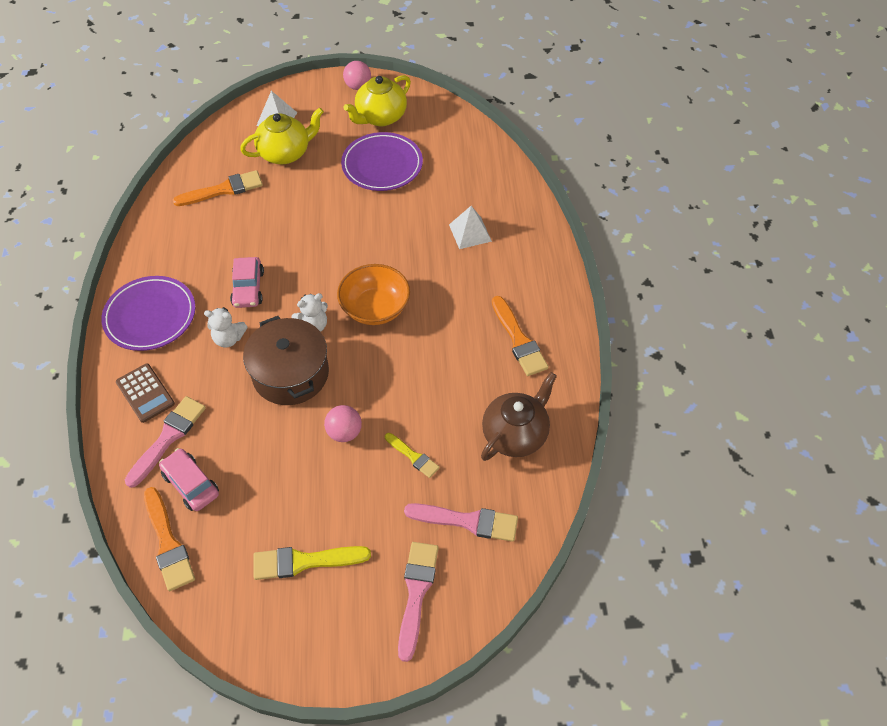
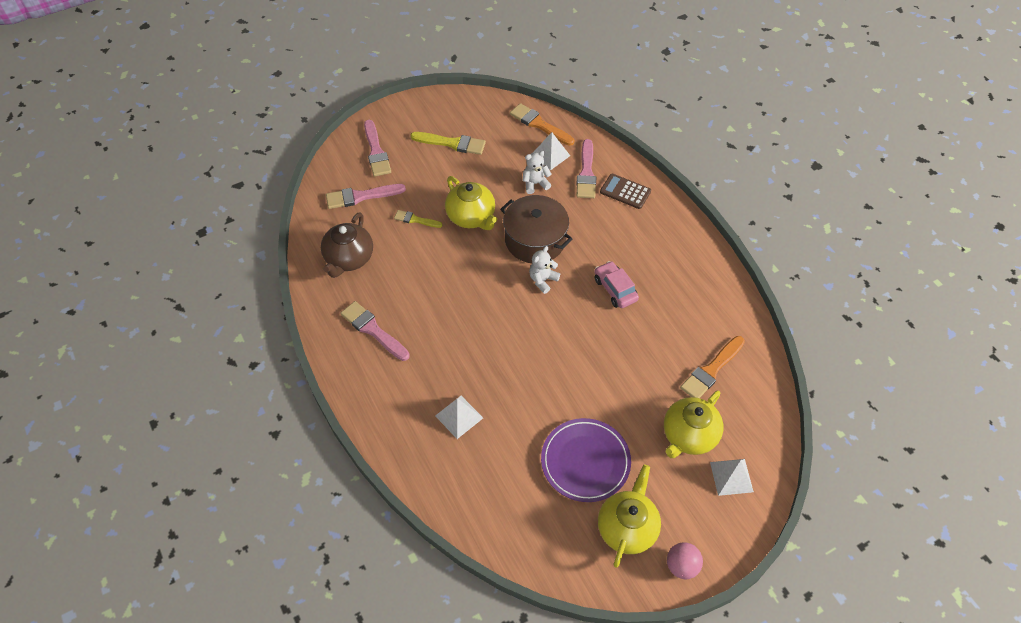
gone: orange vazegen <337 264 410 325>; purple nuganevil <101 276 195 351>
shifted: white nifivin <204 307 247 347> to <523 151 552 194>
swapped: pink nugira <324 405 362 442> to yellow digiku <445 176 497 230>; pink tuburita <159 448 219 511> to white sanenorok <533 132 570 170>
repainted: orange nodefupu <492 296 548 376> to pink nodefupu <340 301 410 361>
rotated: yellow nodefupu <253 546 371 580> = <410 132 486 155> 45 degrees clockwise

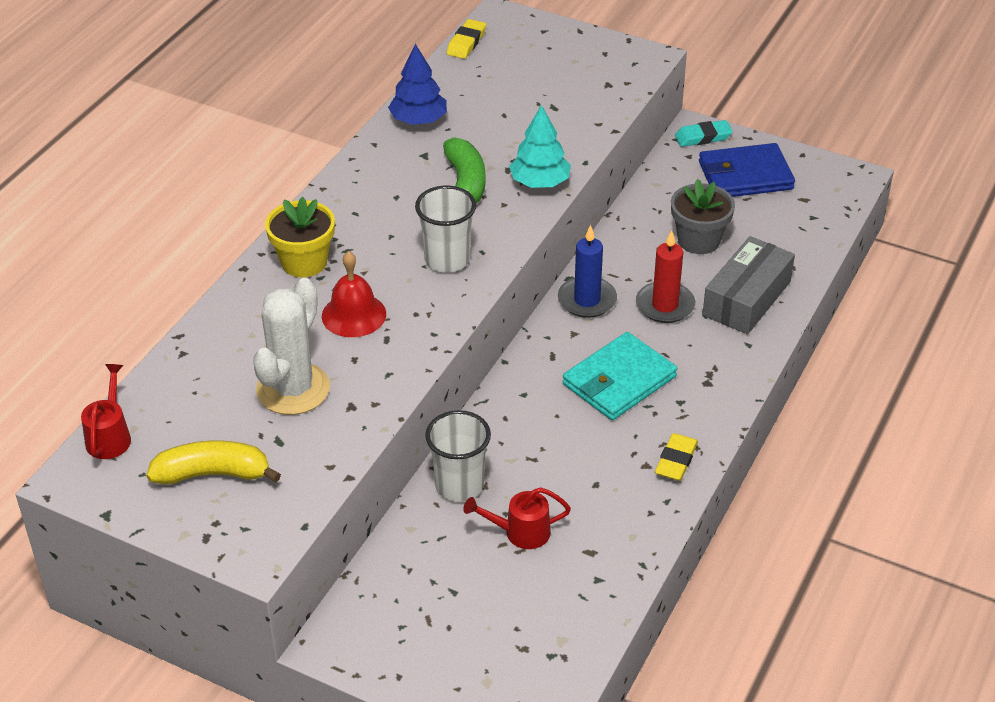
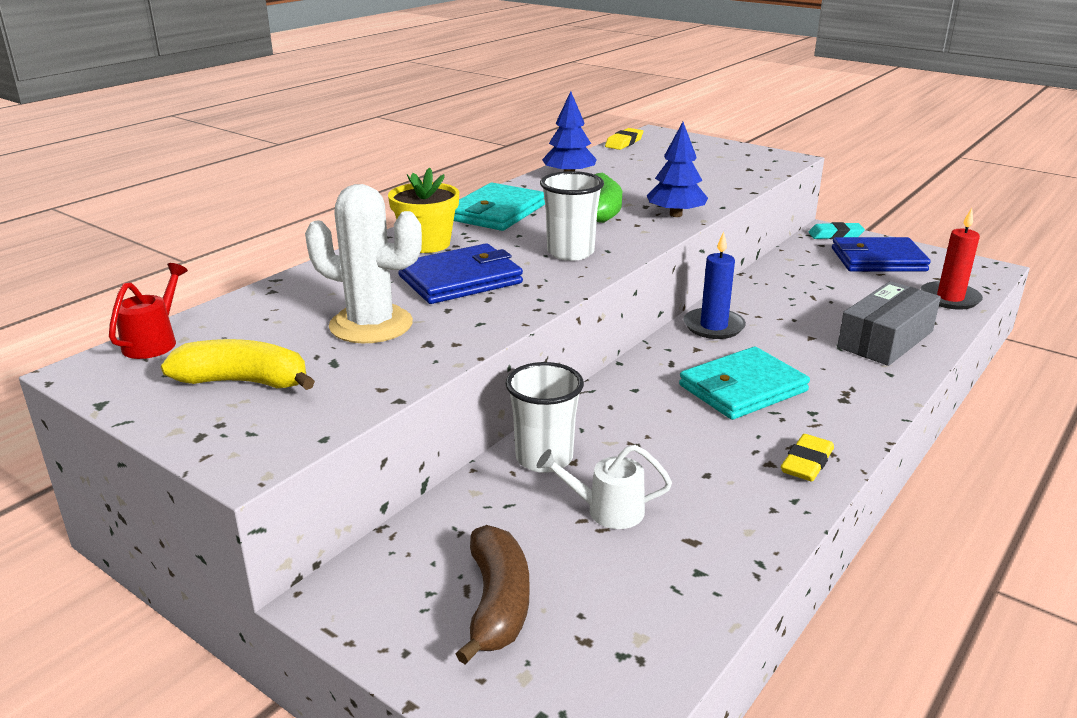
gone: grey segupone <671 179 735 254>
new: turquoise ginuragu <454 183 545 231>; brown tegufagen <456 525 529 665>
shifted: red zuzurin <636 230 695 323> to <921 208 983 310>
swapped: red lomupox <322 251 386 337> to blue ginuragu <398 243 523 304>
repainted: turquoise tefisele <509 105 571 188> to blue tefisele <647 122 708 217>; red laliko <463 487 571 549> to white laliko <537 445 672 529>
rotated: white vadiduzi <253 278 330 415> = <305 184 422 343> 75 degrees clockwise

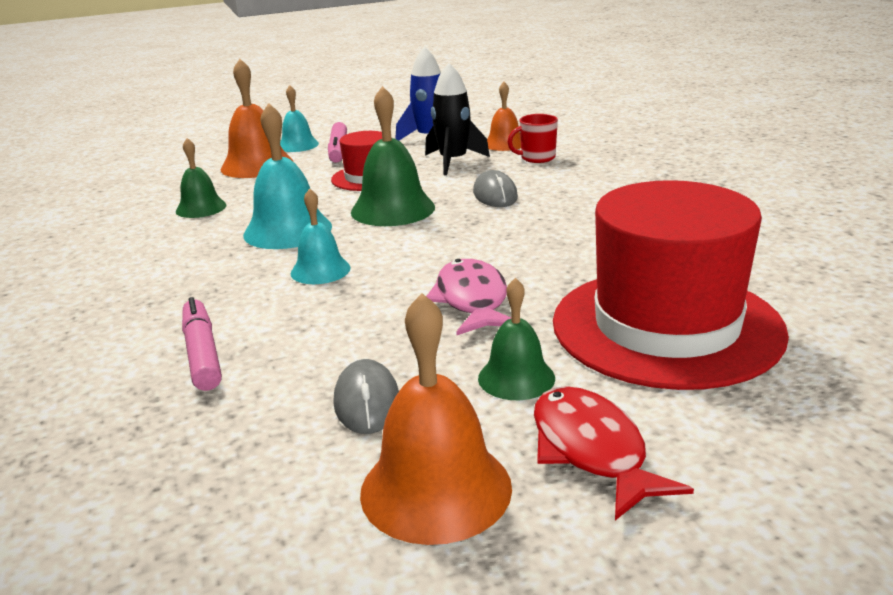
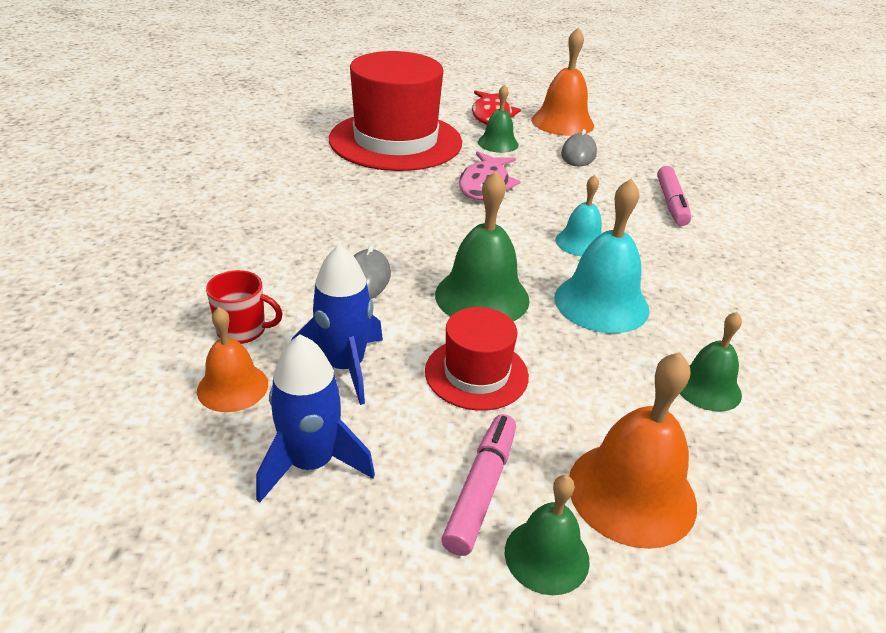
repainted: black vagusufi <425 63 490 175> to blue vagusufi <291 244 383 405>; turquoise lomupox <280 85 319 152> to green lomupox <505 475 590 595>

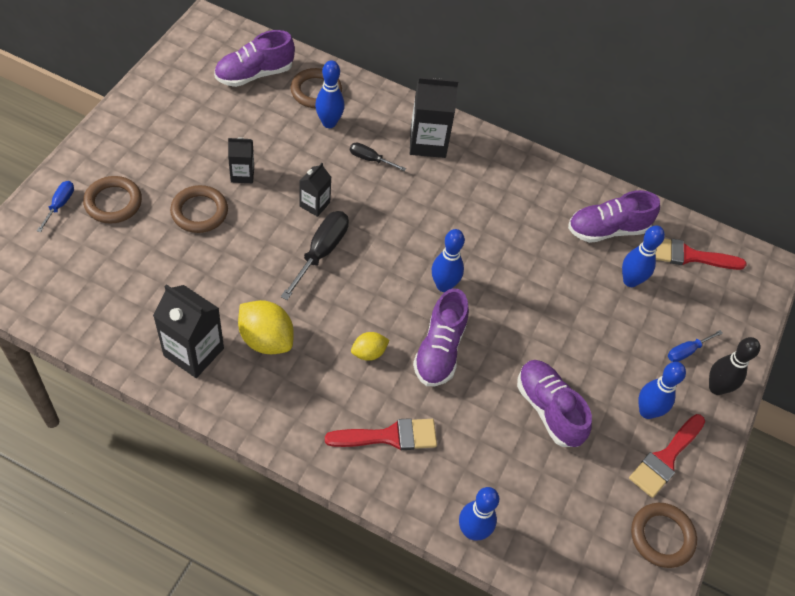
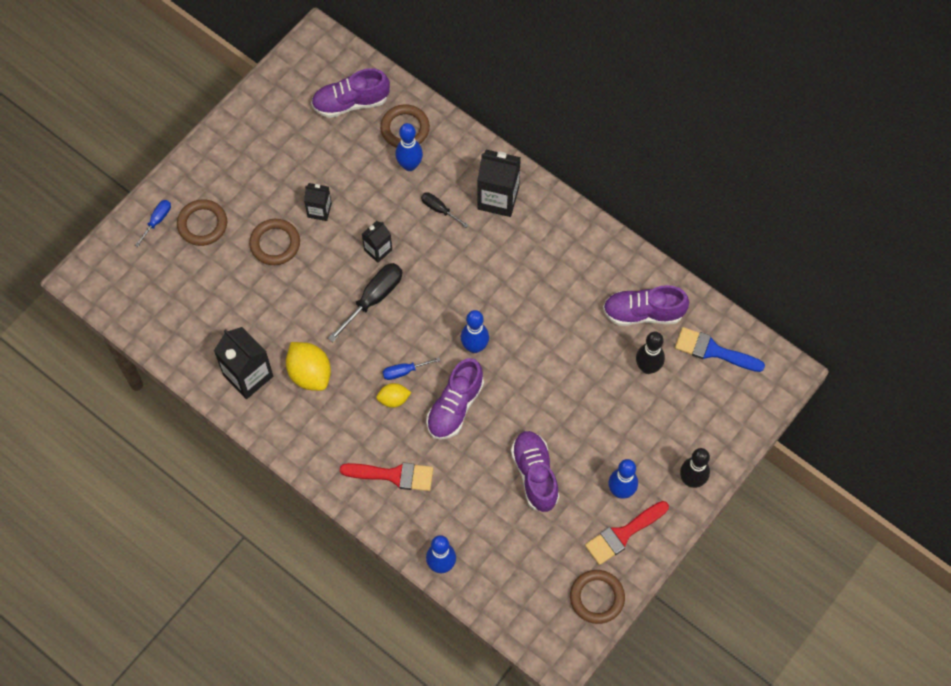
shifted: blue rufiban <668 330 723 362> to <383 358 440 380>
repainted: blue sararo <622 225 665 287> to black sararo <636 332 665 374>; red nodefupu <656 238 746 270> to blue nodefupu <675 327 765 372>

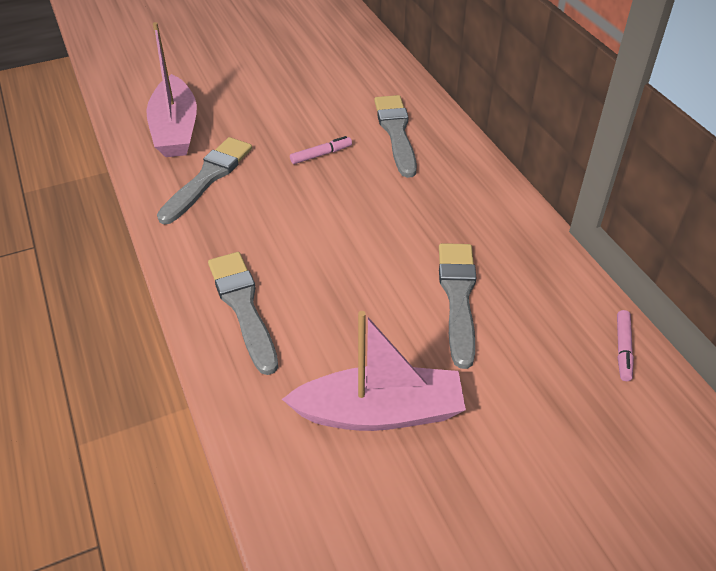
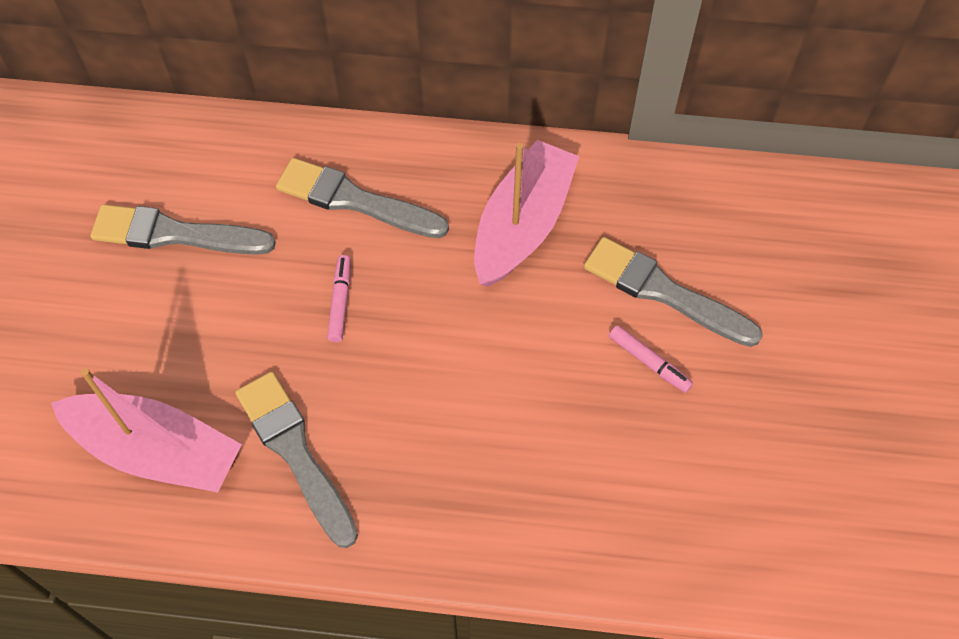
shifted: grey nodefupu <208 252 278 375> to <90 204 276 255>; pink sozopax <617 310 634 381> to <609 325 693 393>; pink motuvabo <282 311 466 431> to <474 140 580 287>

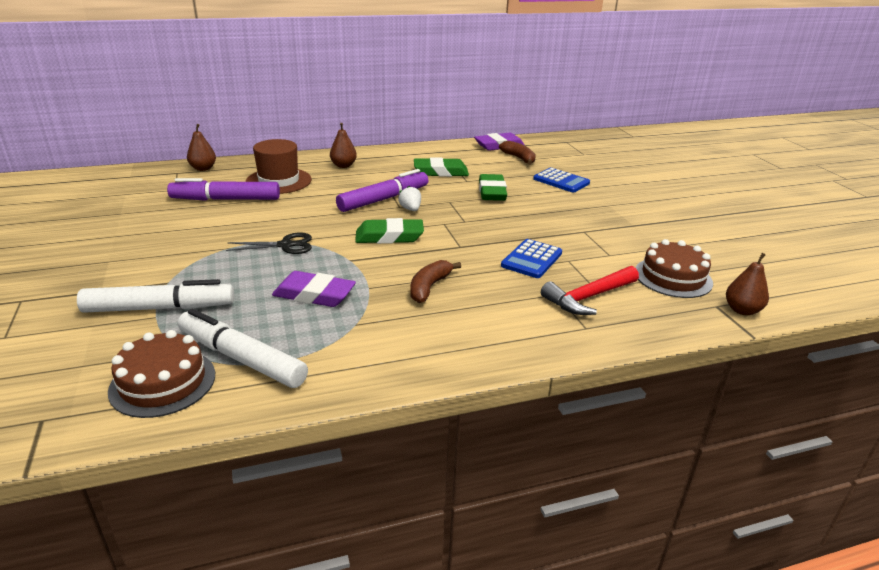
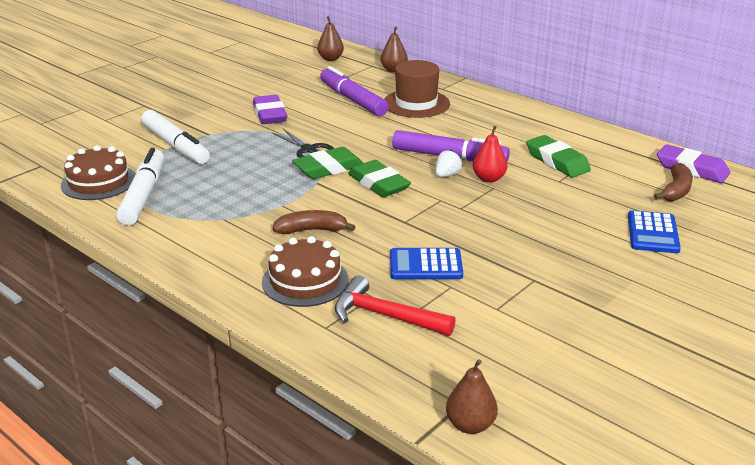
new: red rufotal <473 126 507 183>
shifted: brown rufotal <330 123 357 168> to <317 16 344 61>; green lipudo <479 174 507 201> to <292 147 363 179>; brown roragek <635 239 713 298> to <262 236 349 307>; purple lipudo <272 271 356 307> to <253 95 287 124>

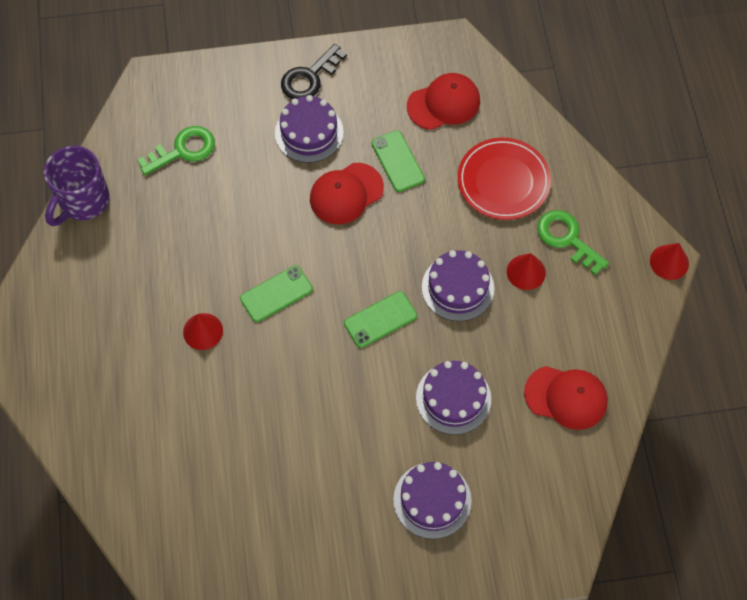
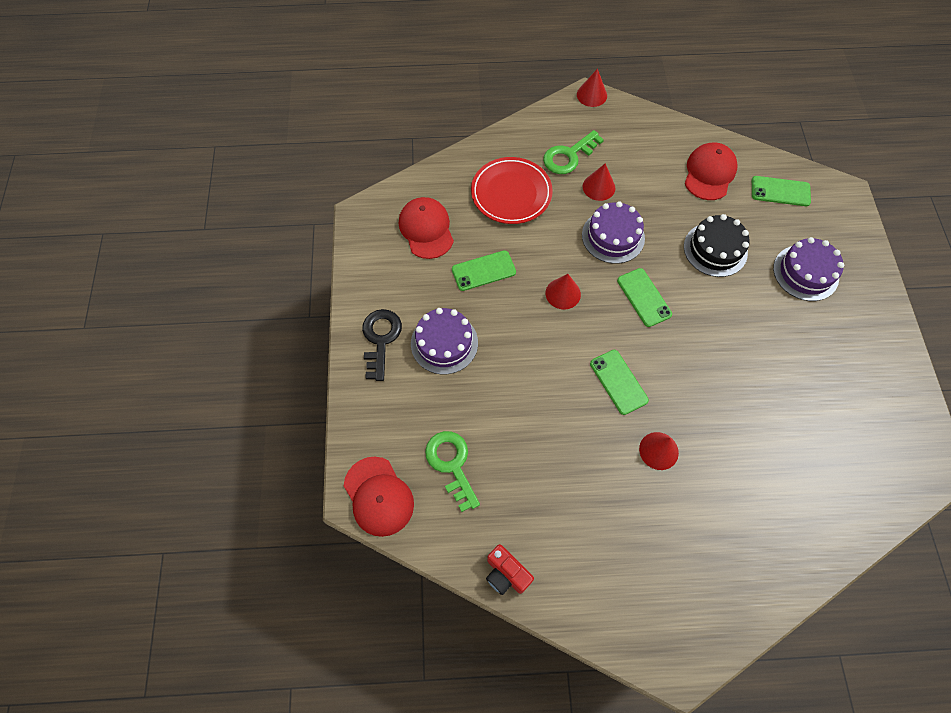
new: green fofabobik <752 176 811 206>; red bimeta <546 274 581 309>
shifted: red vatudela <310 163 384 224> to <344 457 414 537>
swapped: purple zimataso <44 146 109 226> to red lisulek <486 544 534 595>
repainted: purple roragek <416 361 491 435> to black roragek <684 214 750 277>
rotated: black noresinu <281 44 347 99> = <362 309 402 381> 135 degrees counterclockwise

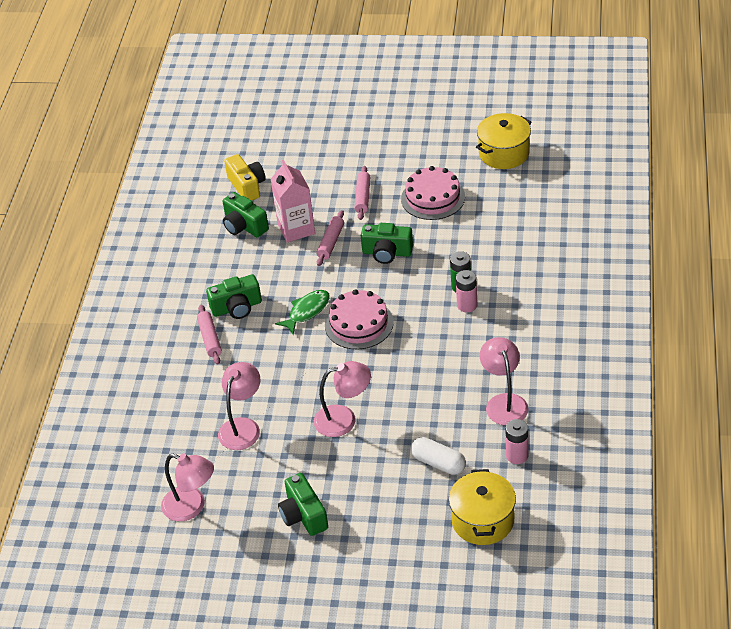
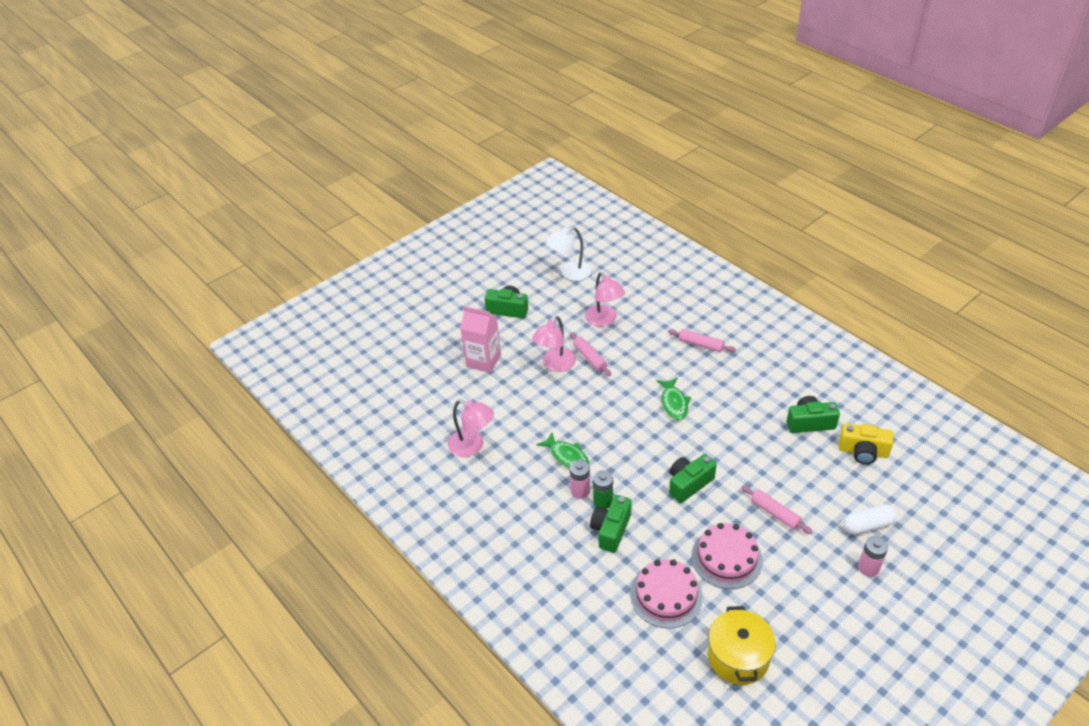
gone: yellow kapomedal <449 469 516 545>
new: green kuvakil <536 432 590 469>
shifted: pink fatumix <271 160 315 242> to <460 306 501 373>; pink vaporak <317 210 344 266> to <570 333 611 376>; green lisulek <206 274 262 319> to <590 495 632 553>; pink roragek <325 289 394 349> to <630 559 703 628>; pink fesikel <505 419 528 464> to <858 536 888 577>; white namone <411 437 466 475> to <844 504 897 535>
repainted: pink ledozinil <161 454 214 521> to white ledozinil <546 227 592 281>

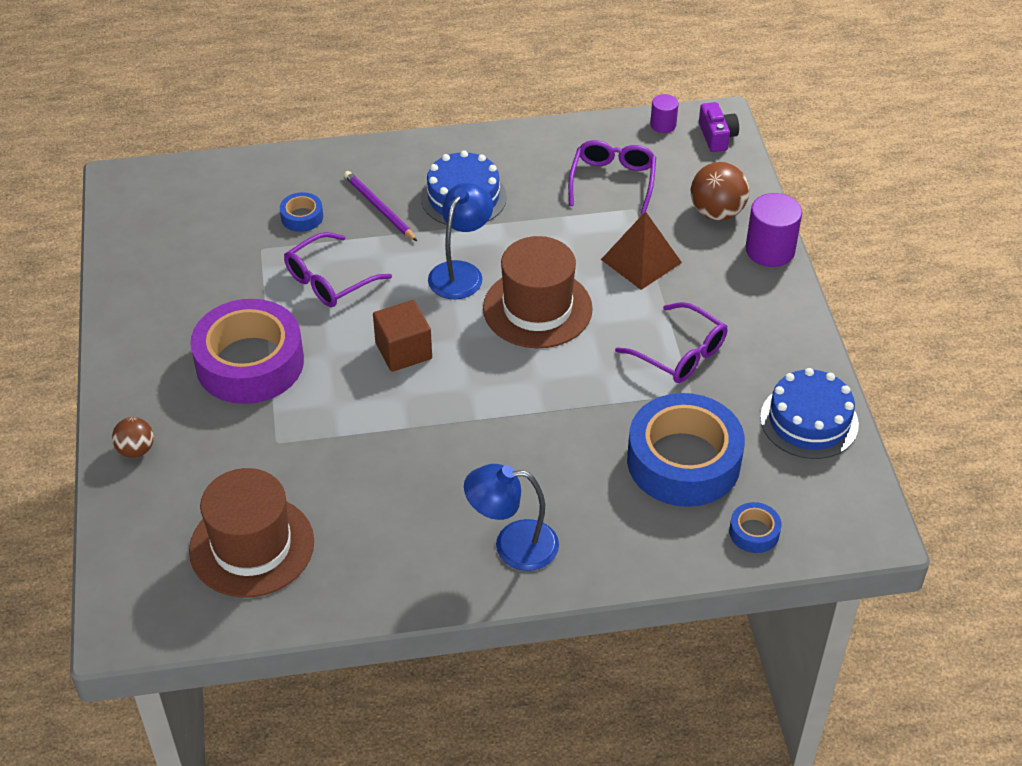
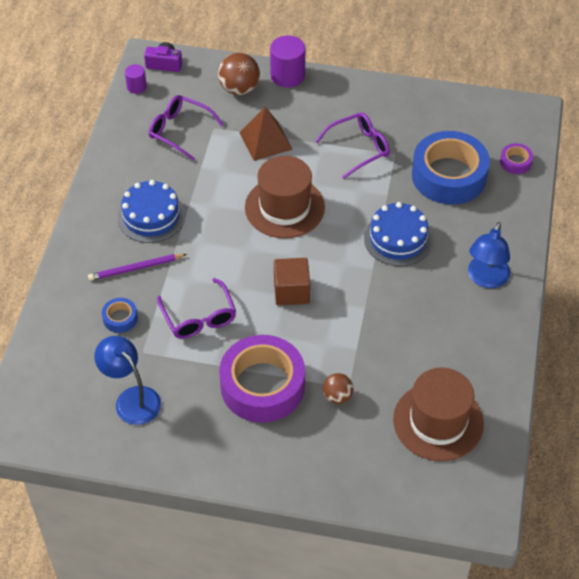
shifted: blue ledozinil <428 183 493 300> to <94 336 161 425>; blue roragek <760 368 859 459> to <364 202 432 266>; brown nugira <112 417 154 458> to <323 373 354 404>
repainted: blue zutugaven <729 502 782 553> to purple zutugaven <500 143 533 174>

